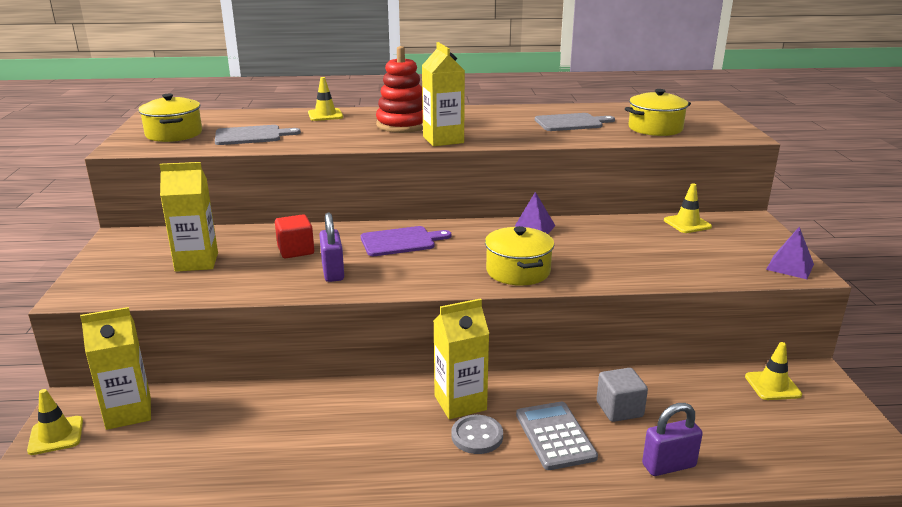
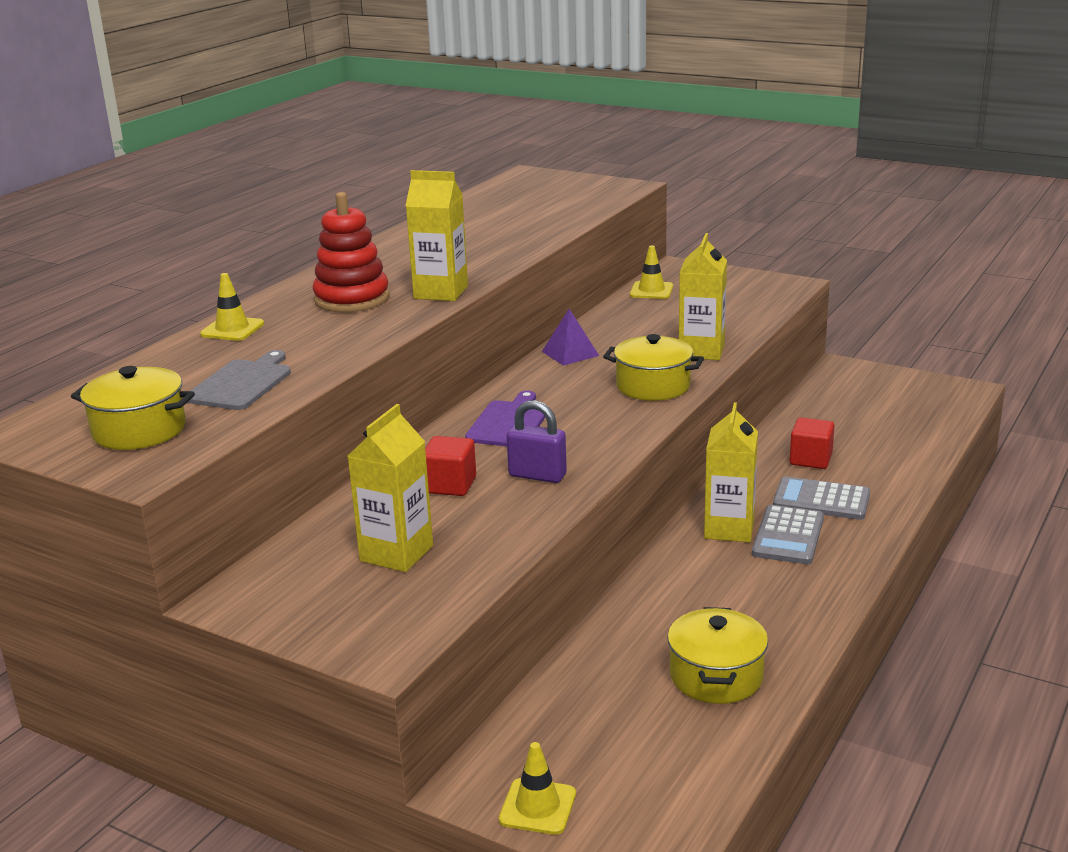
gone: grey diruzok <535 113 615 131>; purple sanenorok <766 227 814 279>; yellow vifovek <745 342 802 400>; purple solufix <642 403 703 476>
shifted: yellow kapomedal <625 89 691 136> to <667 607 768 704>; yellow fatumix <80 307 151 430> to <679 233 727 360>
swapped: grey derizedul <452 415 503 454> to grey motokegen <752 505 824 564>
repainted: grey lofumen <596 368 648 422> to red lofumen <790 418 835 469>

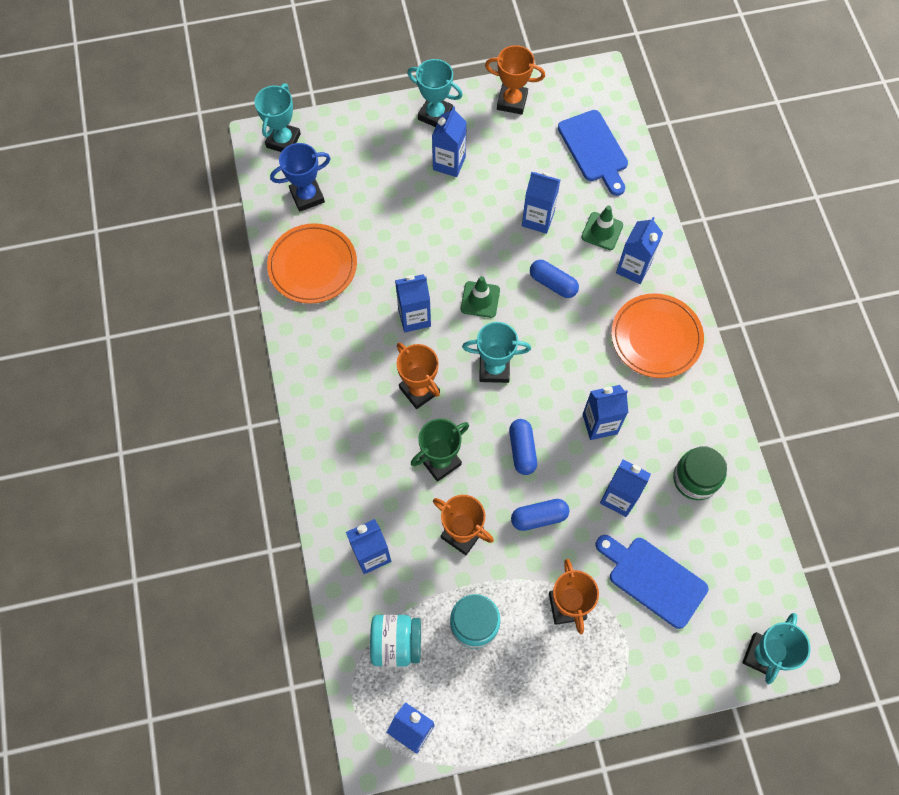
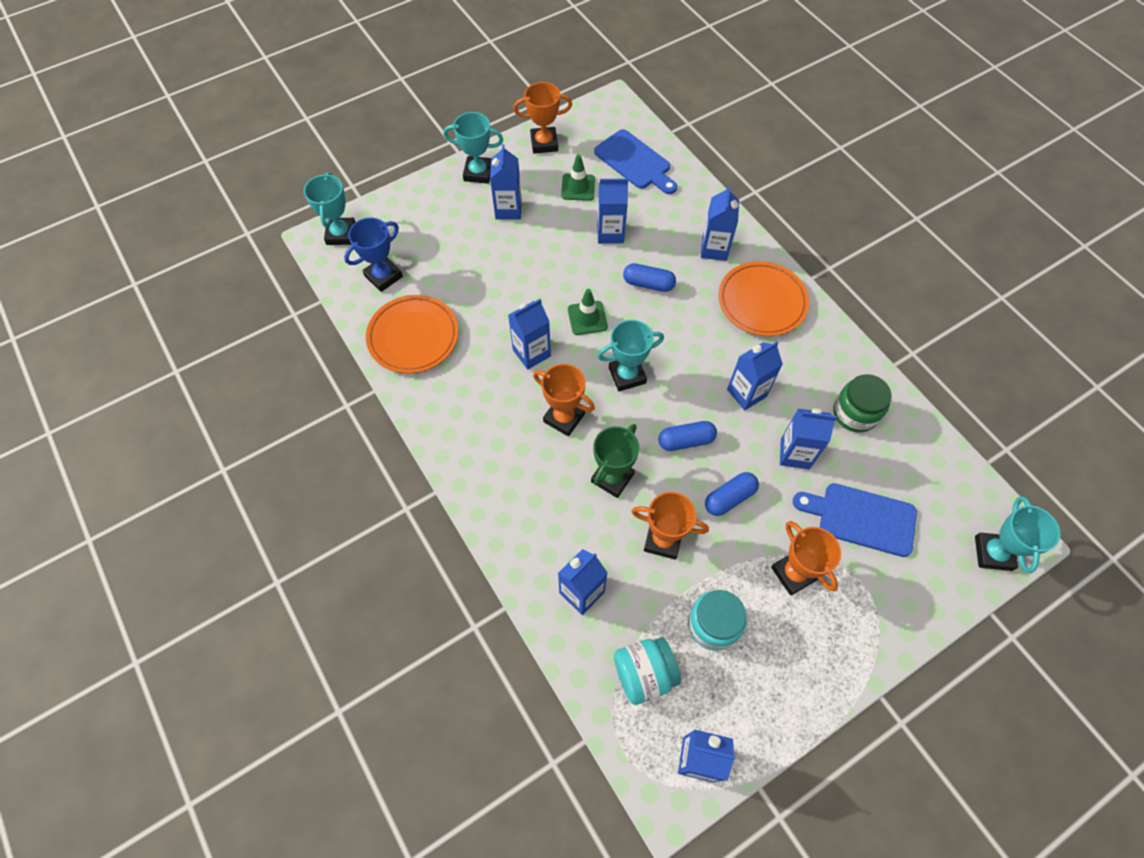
shifted: green vifovek <581 206 623 250> to <561 154 595 201>
rotated: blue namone <509 419 537 475> = <658 421 717 451> 75 degrees counterclockwise

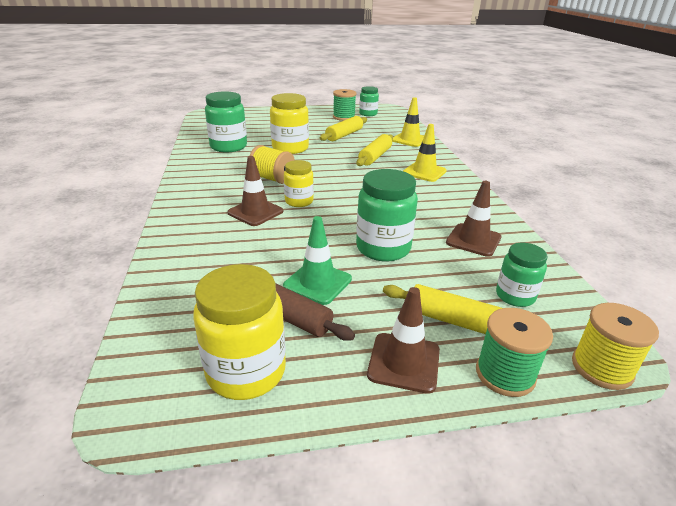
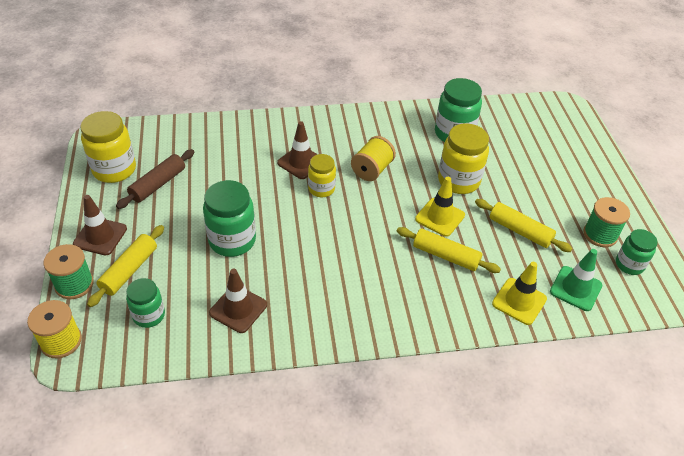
shifted: yellow vifovek <403 124 447 182> to <415 177 465 237>; green vifovek <283 216 352 305> to <550 249 602 311>

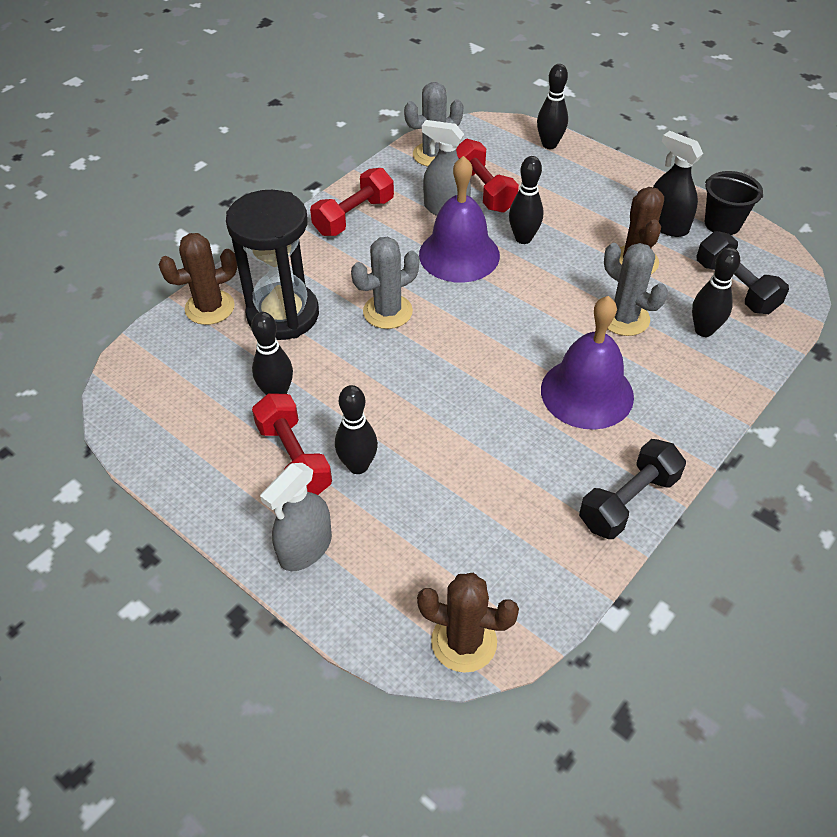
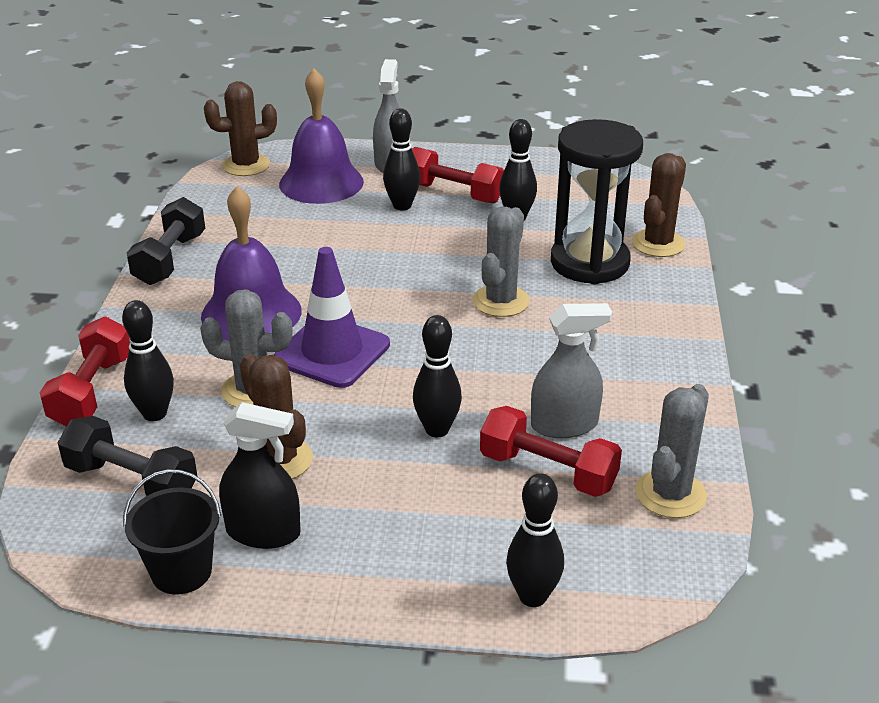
new: purple vifovek <274 247 390 388>
shifted: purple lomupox <419 156 500 283> to <279 69 364 204>; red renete <310 168 394 236> to <40 317 130 427>

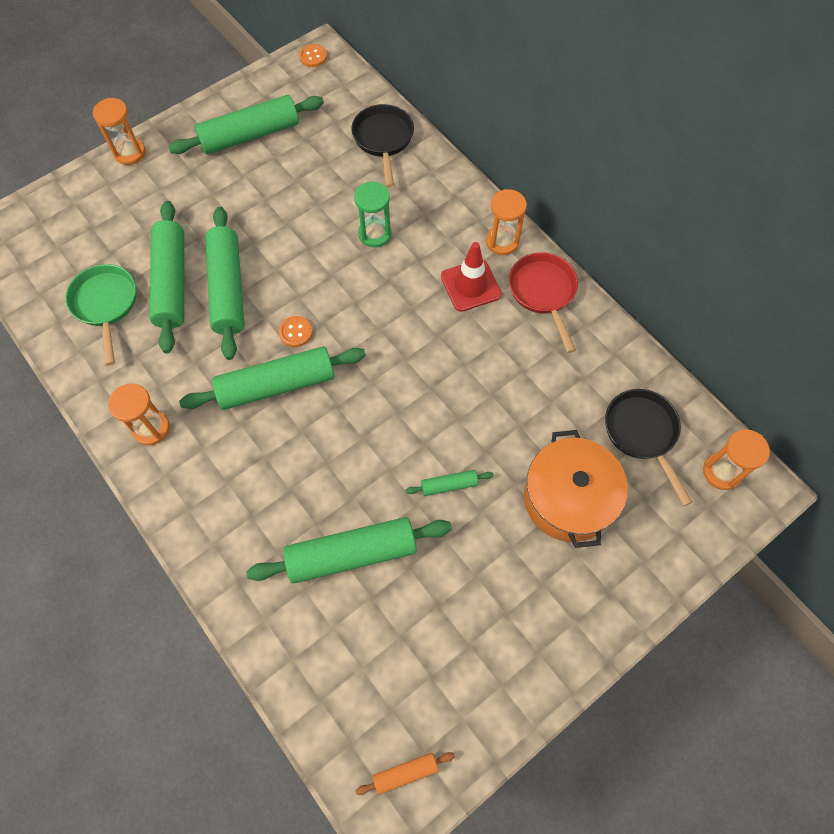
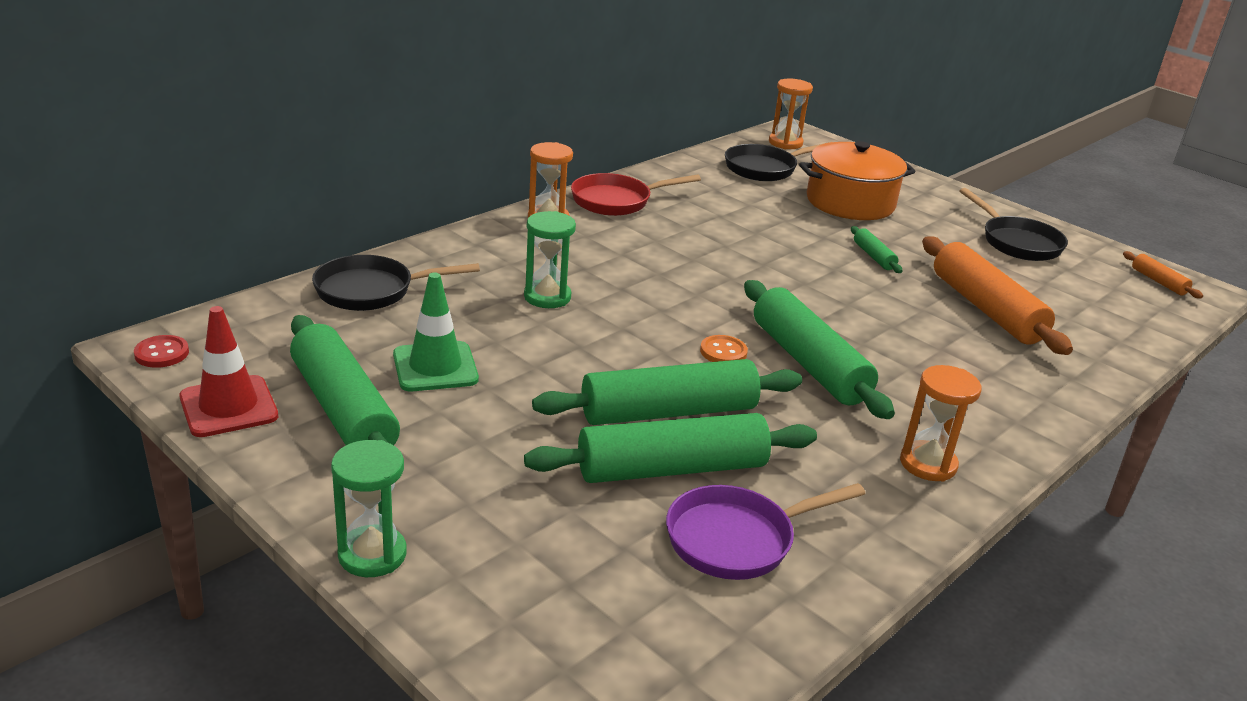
new: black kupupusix <960 188 1068 261>; green vifovek <393 272 479 391>
shifted: red vifovek <441 242 502 312> to <179 306 278 437>
repainted: orange derizedul <299 44 327 67> to red derizedul <134 335 189 368>; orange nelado <93 98 146 165> to green nelado <331 440 407 577>; green kupupusix <65 264 136 366> to purple kupupusix <666 483 865 580>; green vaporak <246 517 452 583> to orange vaporak <922 236 1073 355>

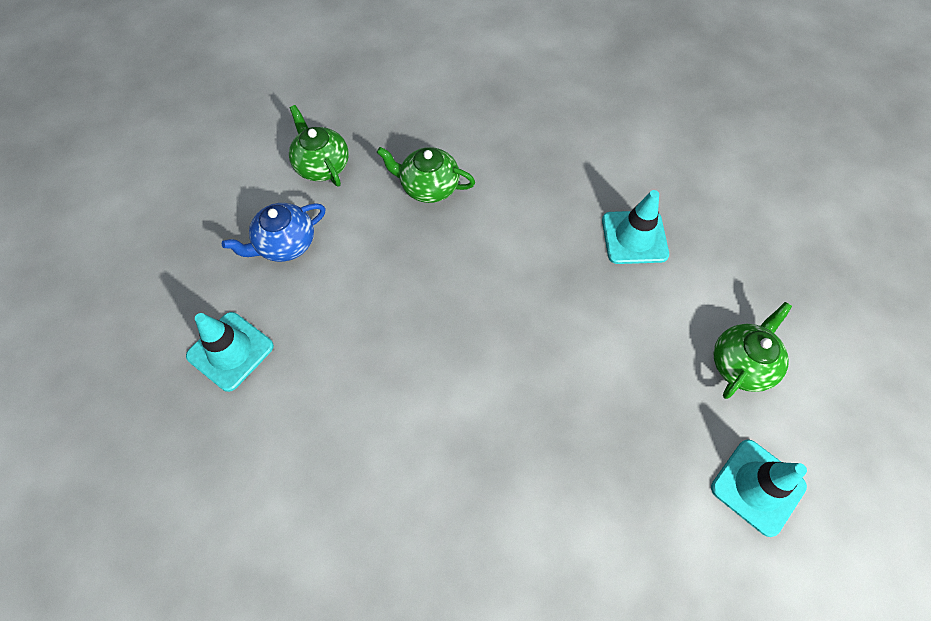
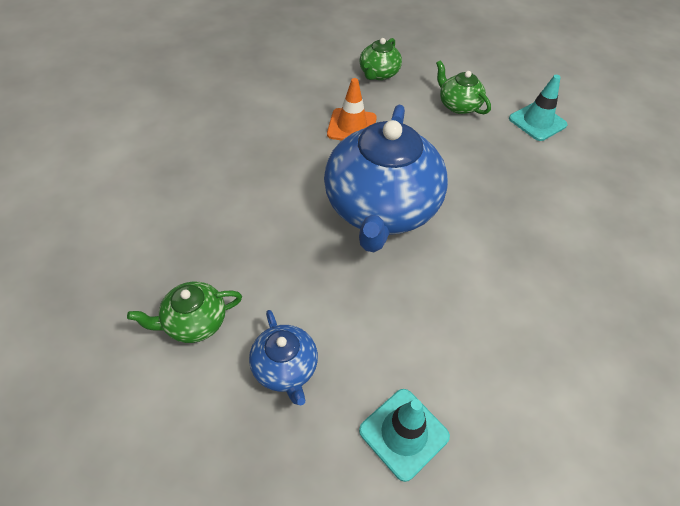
new: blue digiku <324 105 448 252>
shifted: green digiku <377 147 475 203> to <359 38 402 80>
repainted: turquoise vifovek <602 190 669 264> to orange vifovek <327 78 377 140>

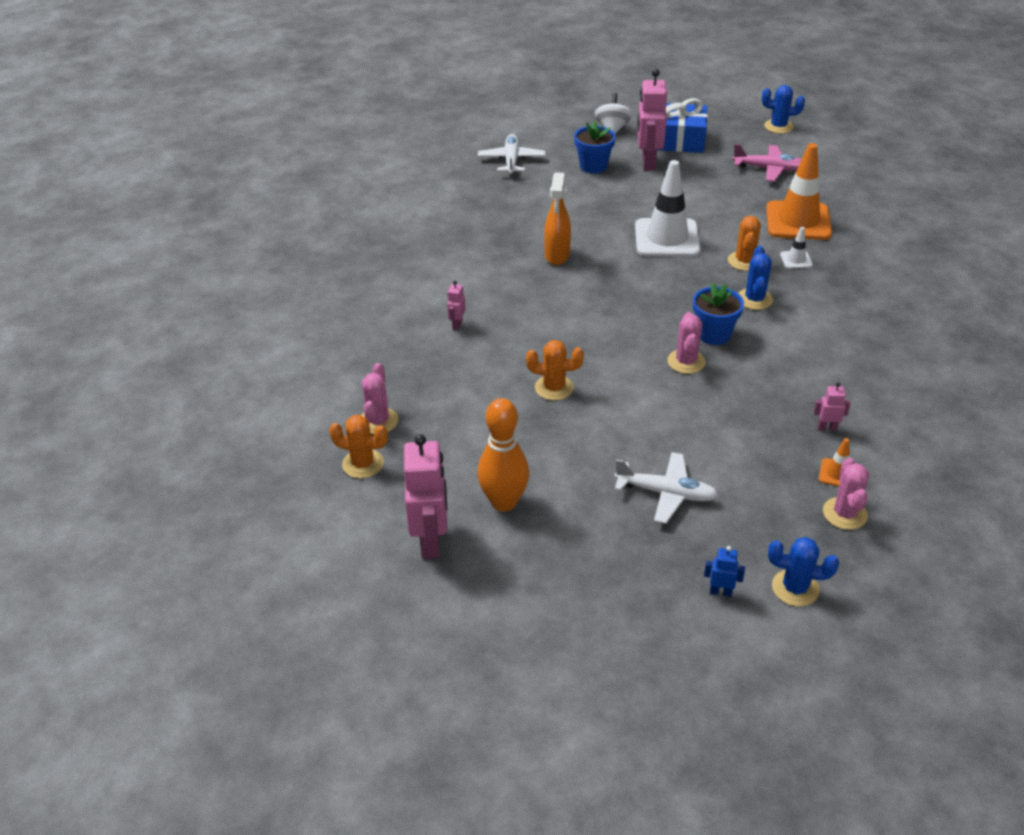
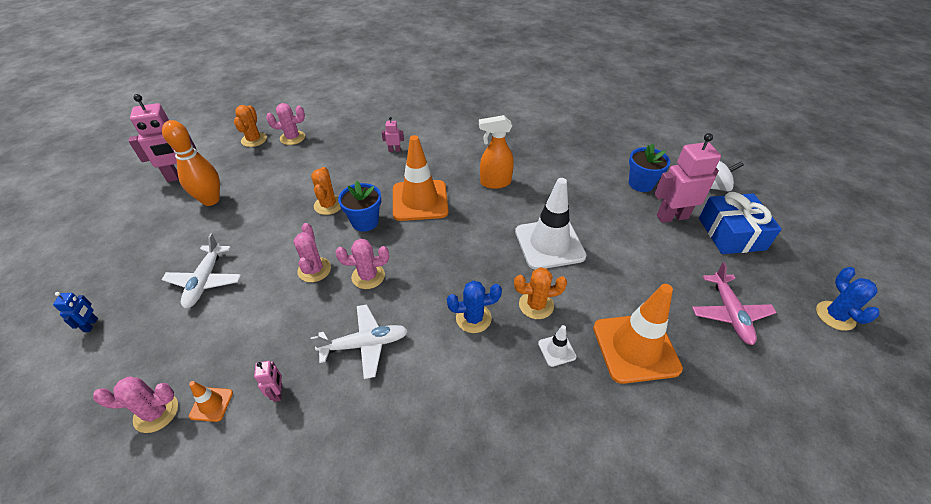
gone: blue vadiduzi <768 537 839 606>
new: orange vifovek <393 135 448 221>; pink vadiduzi <294 223 331 282>
shifted: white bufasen <478 134 545 175> to <311 304 408 379>; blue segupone <693 283 744 345> to <338 181 381 232>

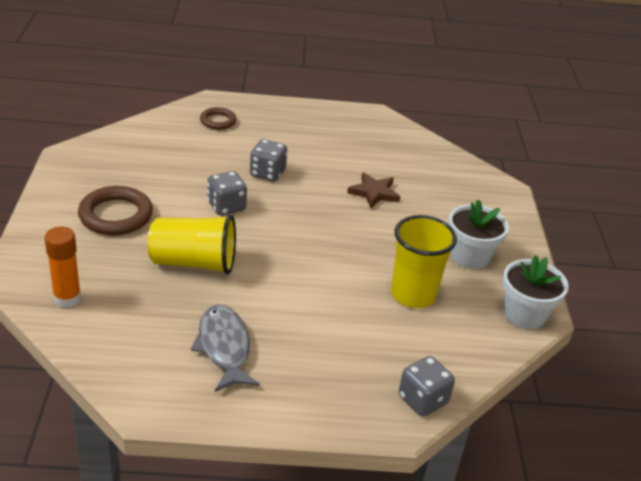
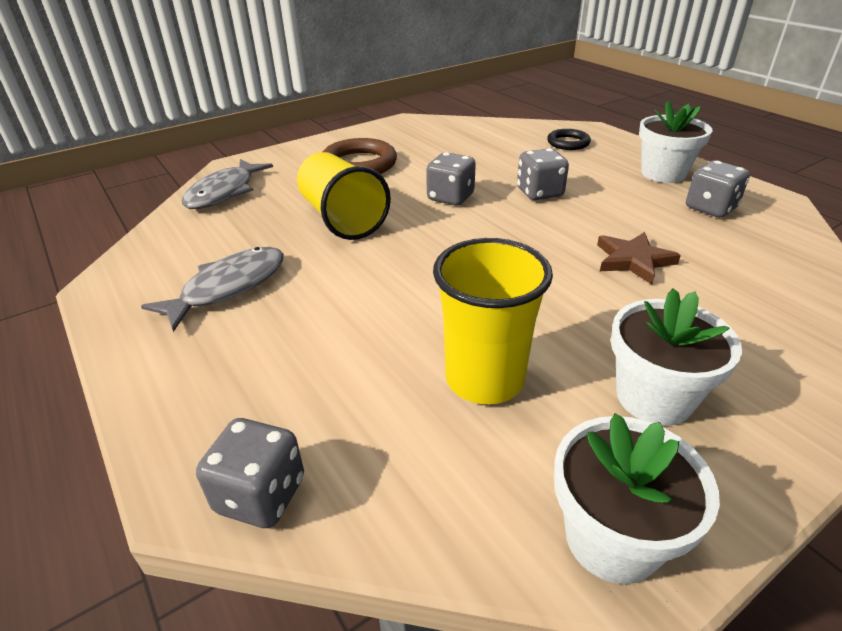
new: white segupone <639 101 712 183>; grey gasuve <686 161 750 218>
swapped: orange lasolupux <45 226 81 308> to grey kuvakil <182 159 273 209>
repainted: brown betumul <200 107 236 130> to black betumul <547 129 591 150>

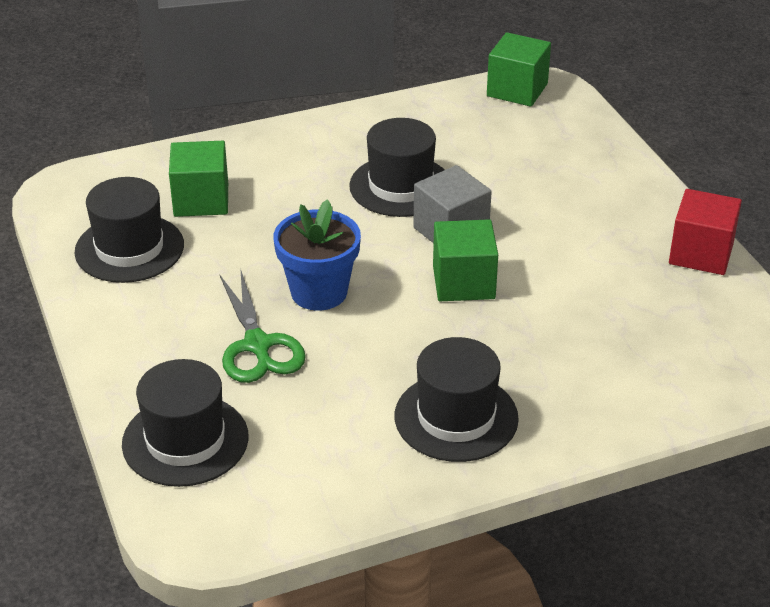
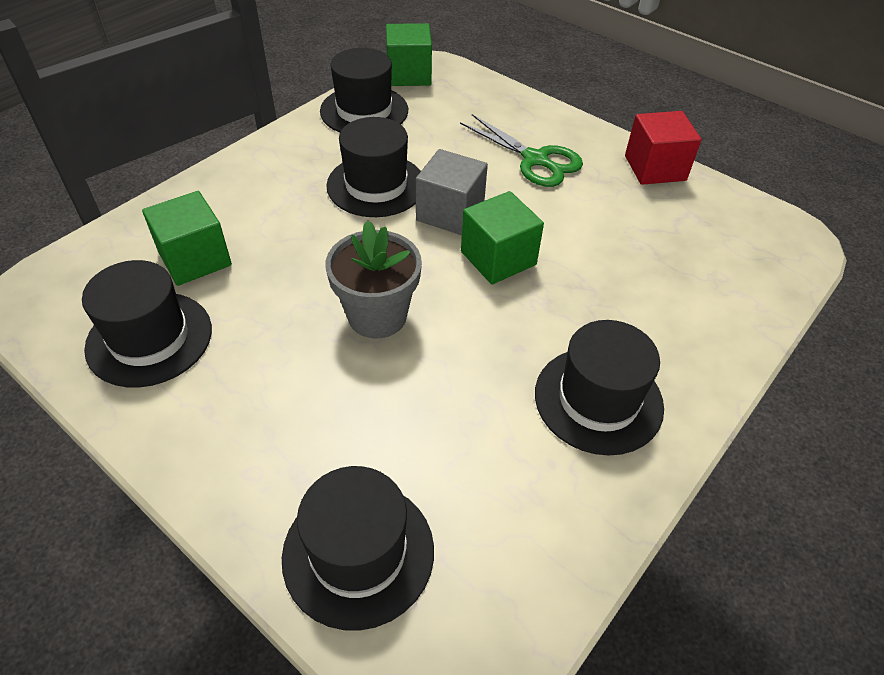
new: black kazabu <320 48 408 132>
shifted: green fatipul <219 268 306 383> to <460 114 583 187>
repainted: blue segupone <273 199 361 311> to grey segupone <325 220 422 339>

